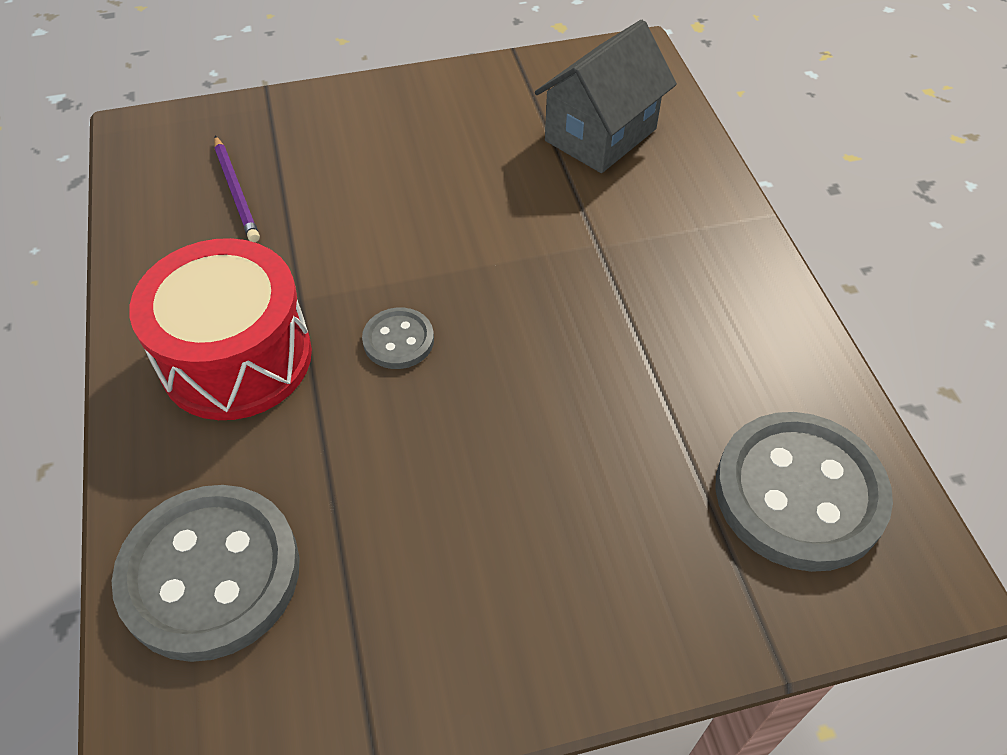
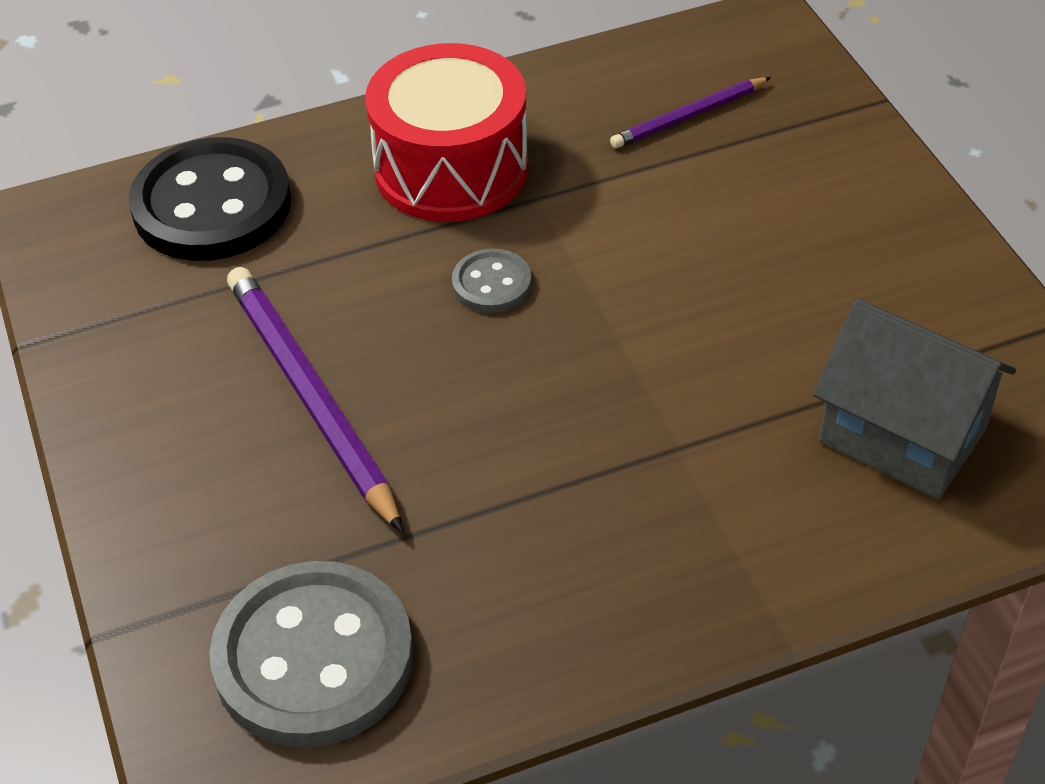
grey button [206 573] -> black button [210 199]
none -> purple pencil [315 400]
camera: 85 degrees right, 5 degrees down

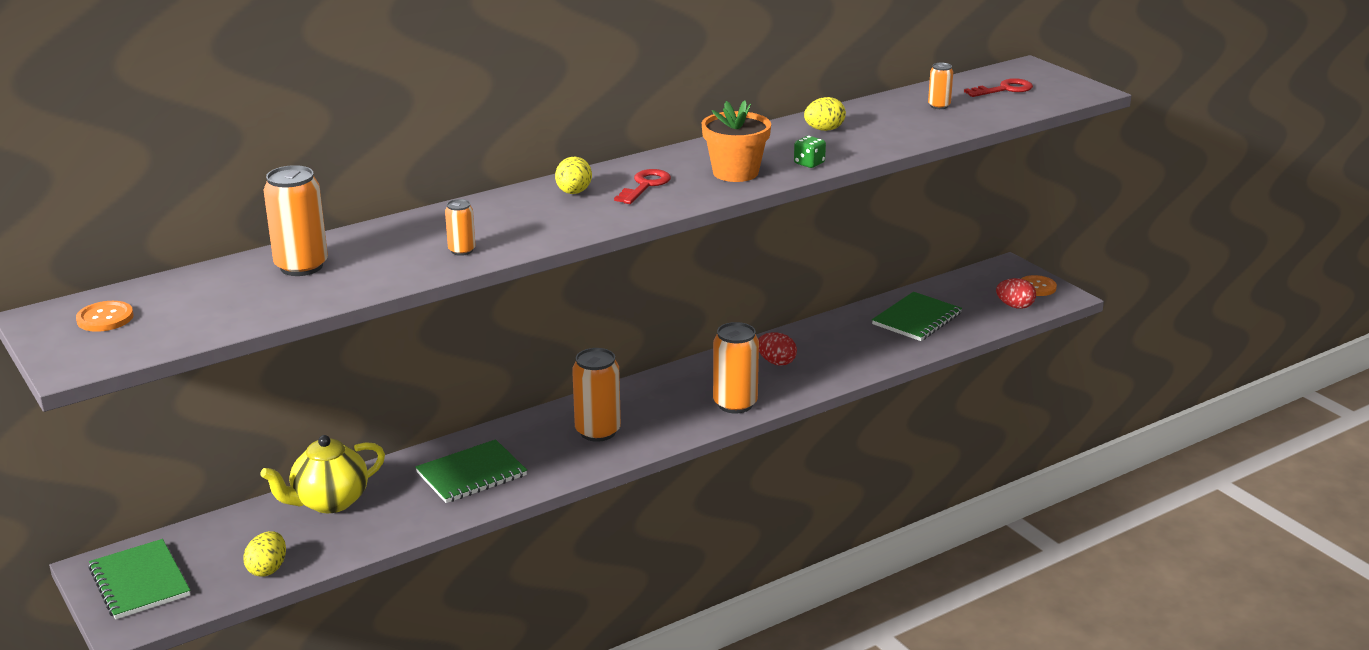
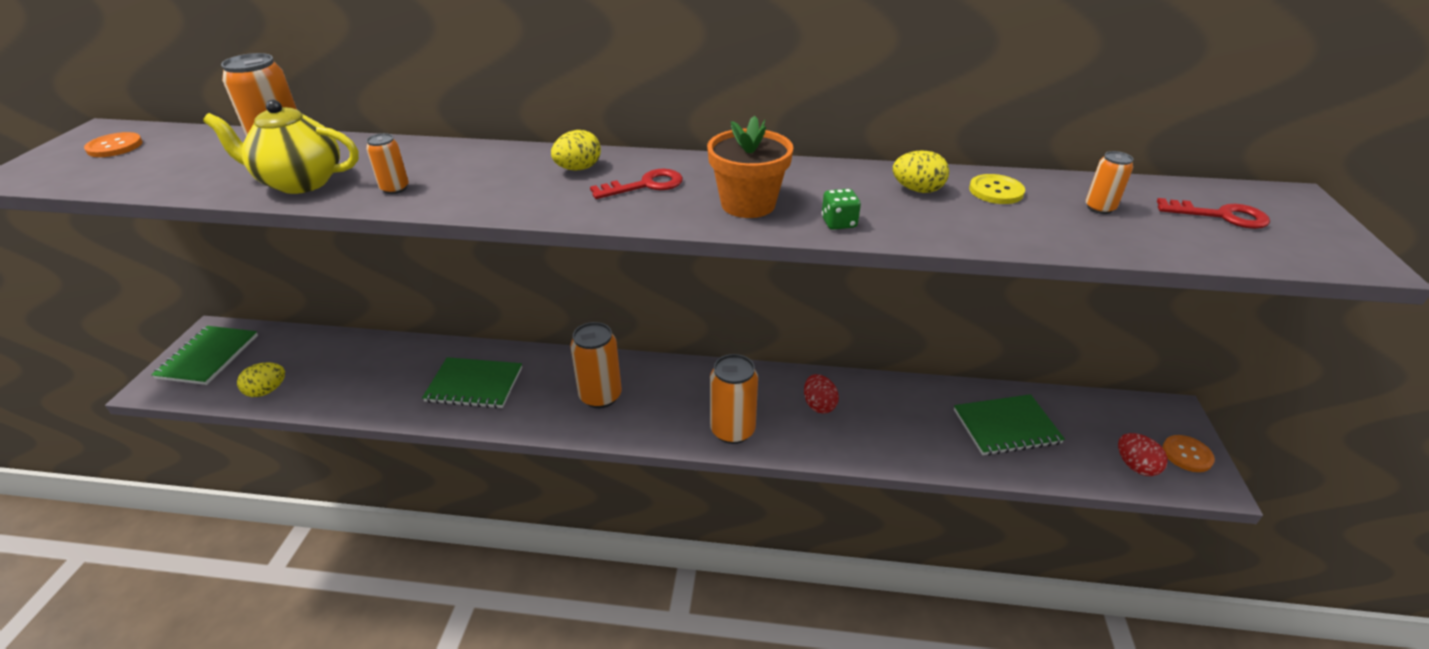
yellow teapot [322 474] -> yellow teapot [281 147], shifted
none -> yellow button [997 189]
camera: 40 degrees right, 10 degrees up

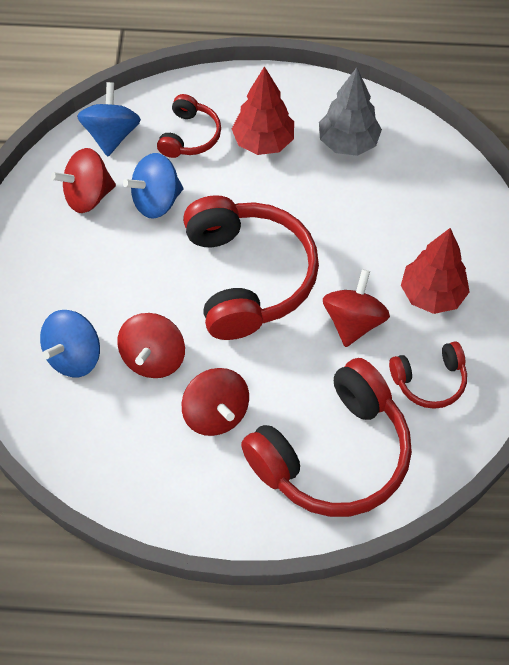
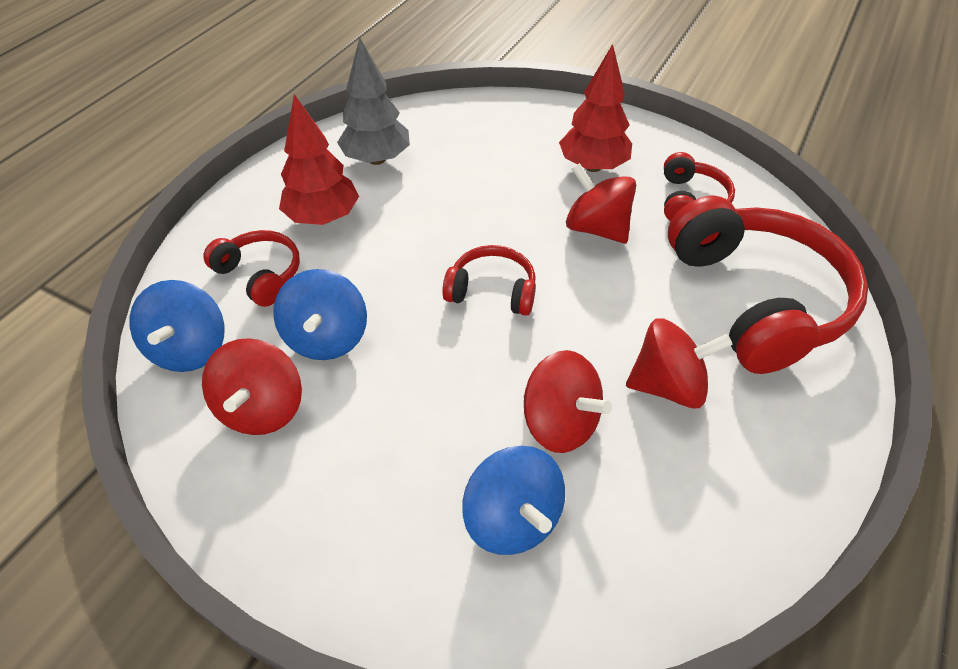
blue spinning top [109 119] -> blue spinning top [176 326], 120 degrees counterclockwise
red headphones [251 267] -> red headphones [489 280], x0.49
camera: 65 degrees left, 10 degrees down

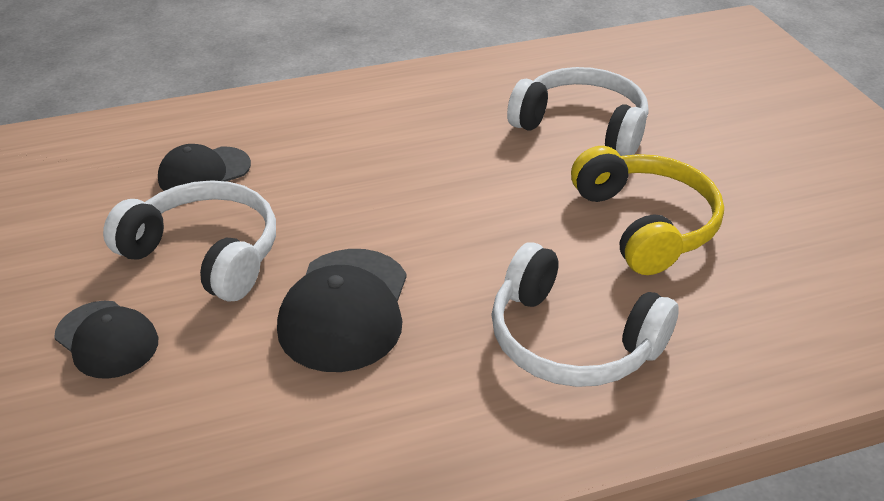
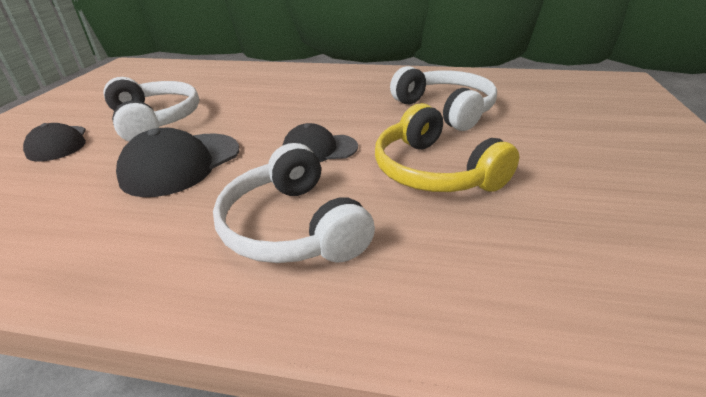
black cap [204 167] -> black cap [320 142], shifted
yellow headphones [647 210] -> yellow headphones [447 147], 135 degrees clockwise
camera: 30 degrees right, 5 degrees down

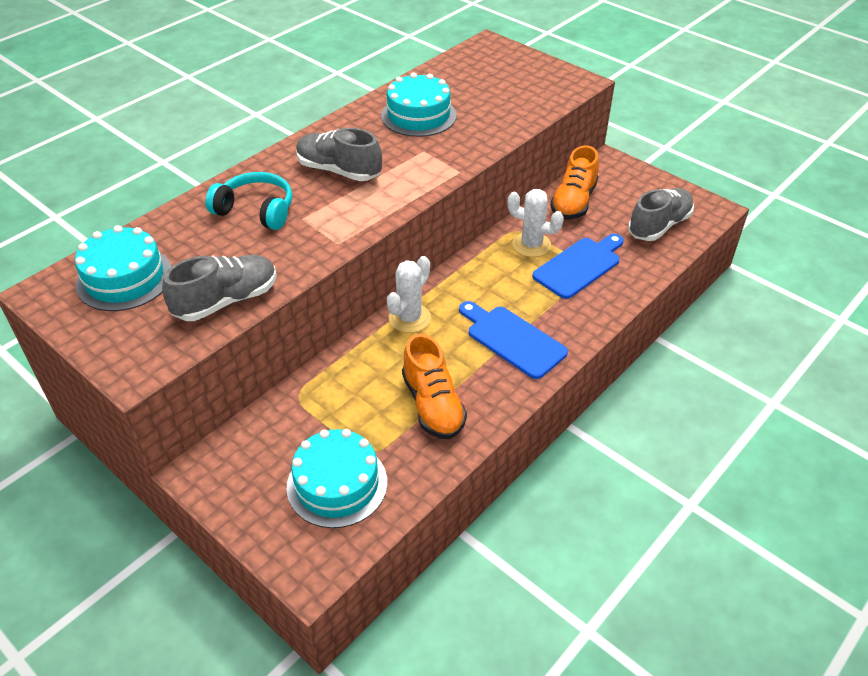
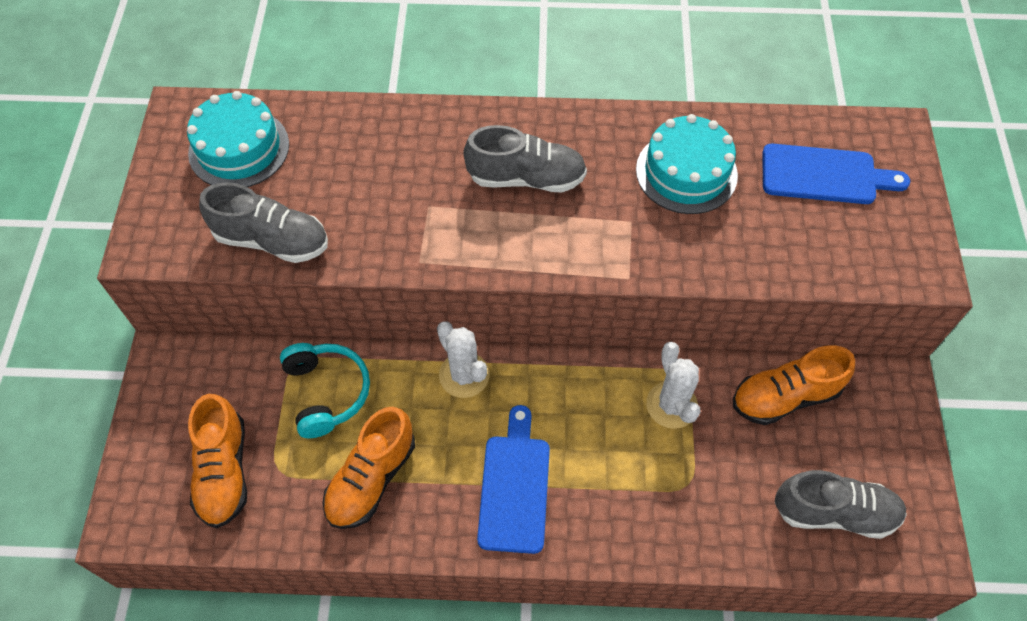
grey shoe [339 154] -> grey shoe [525 158], 105 degrees clockwise
turquoise headphones [248 201] -> turquoise headphones [325 390], shifted
blue cutting board [578 266] -> blue cutting board [836 173], shifted
white cactus [409 294] -> white cactus [463 360], 60 degrees clockwise
turquoise cake [337 478] -> orange shoe [217 461]
camera: 50 degrees right, 15 degrees up

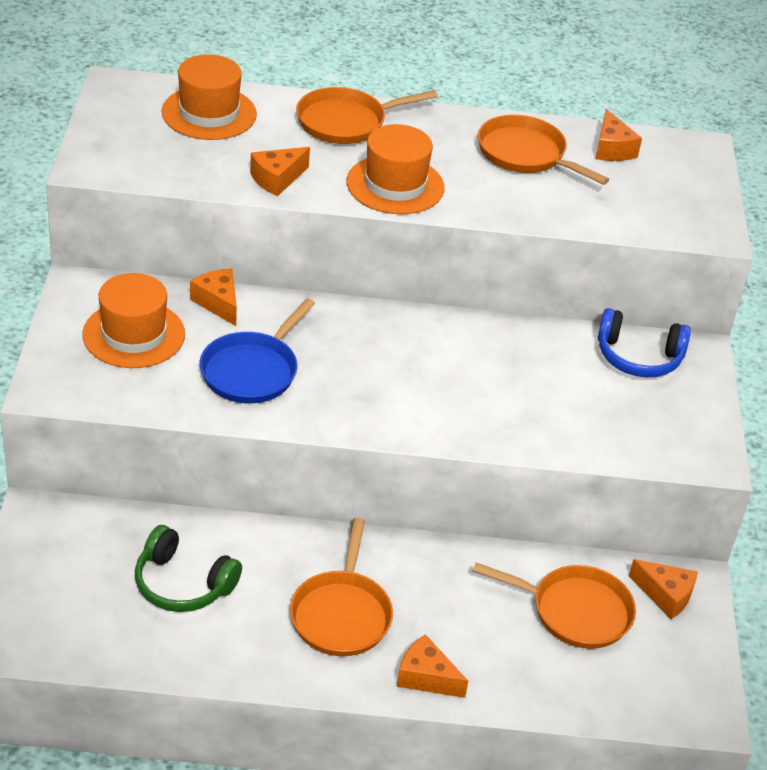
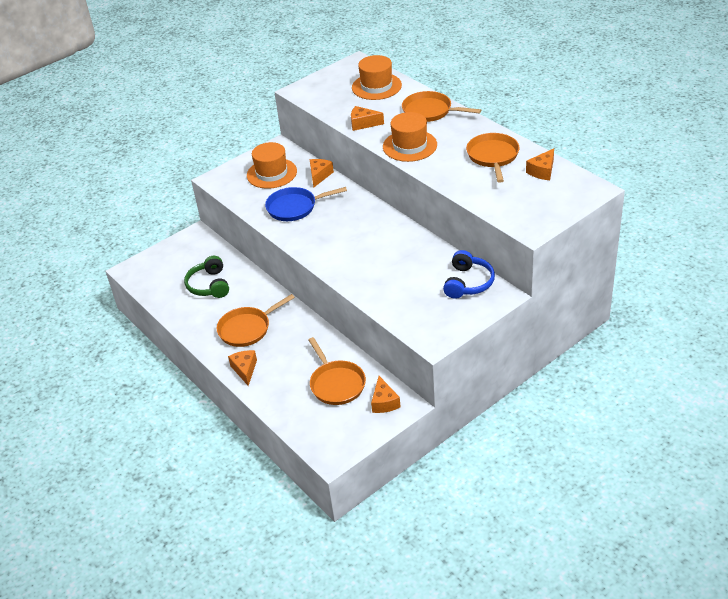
blue headphones [644 343] -> blue headphones [469 274], 135 degrees counterclockwise
camera: 55 degrees right, 0 degrees up

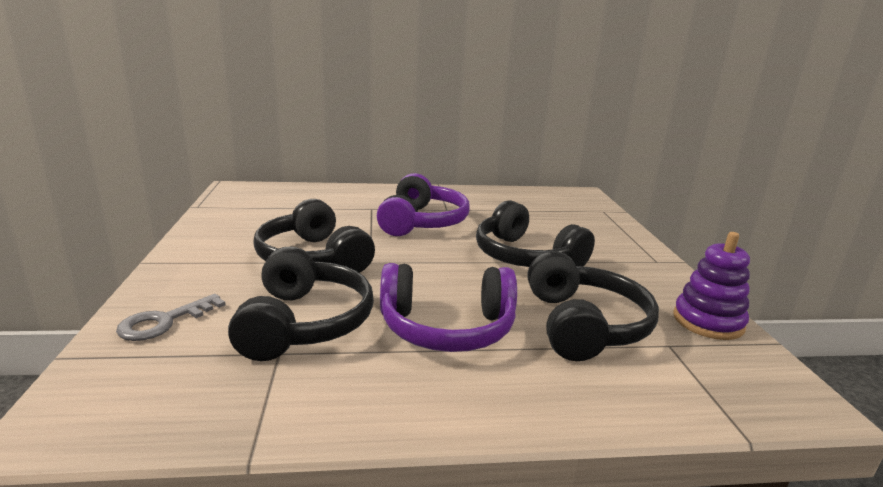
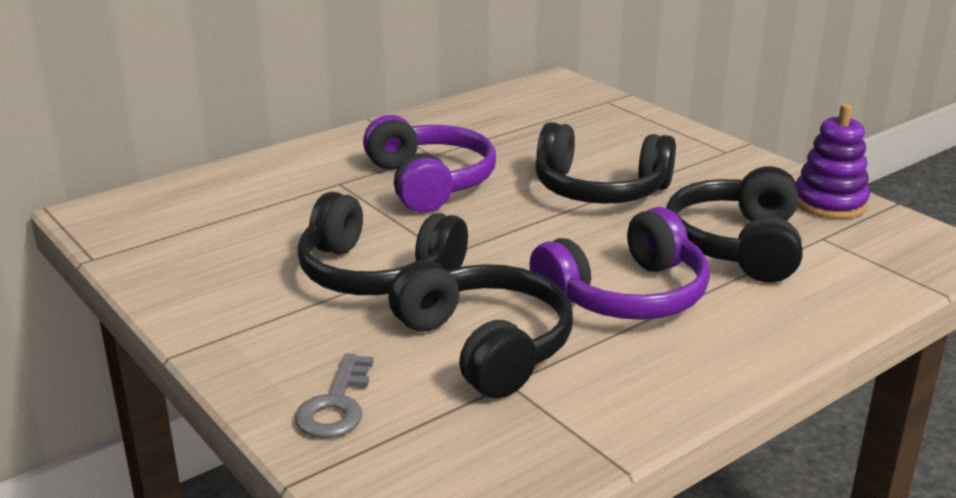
black headphones [593 306] -> black headphones [734 224], 135 degrees counterclockwise
camera: 30 degrees left, 5 degrees up

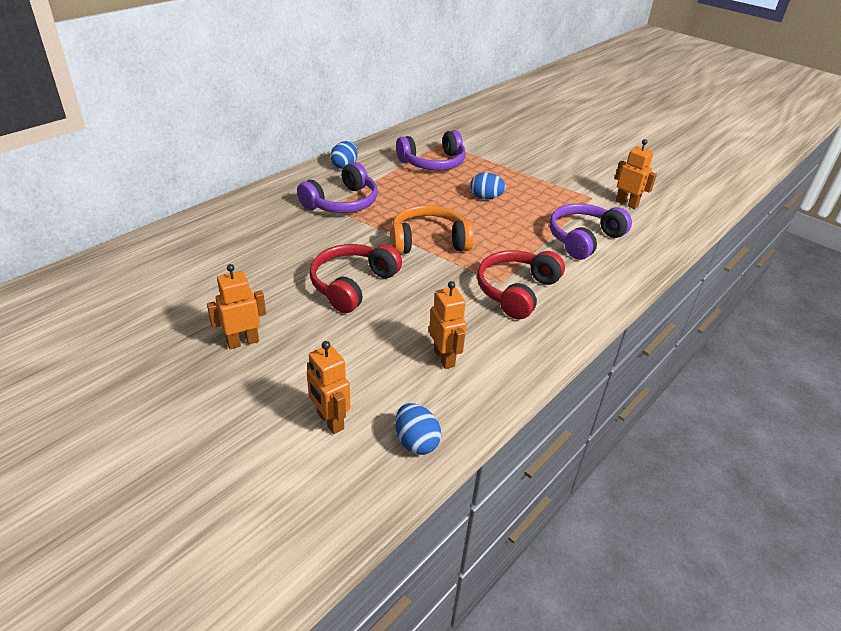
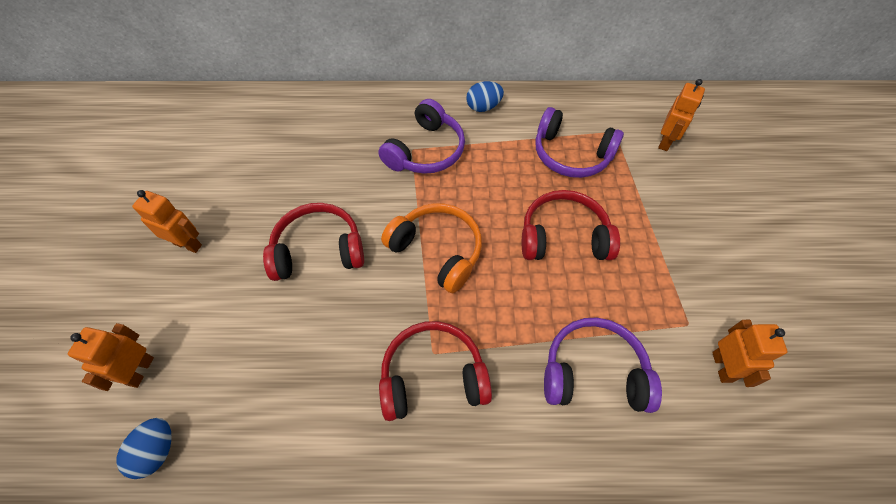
purple headphones [337 187] -> purple headphones [421 136], 60 degrees counterclockwise
blue egg [488 186] -> red headphones [571 225]
orange robot [447 325] -> orange robot [681 115], shifted
camera: 50 degrees right, 20 degrees up

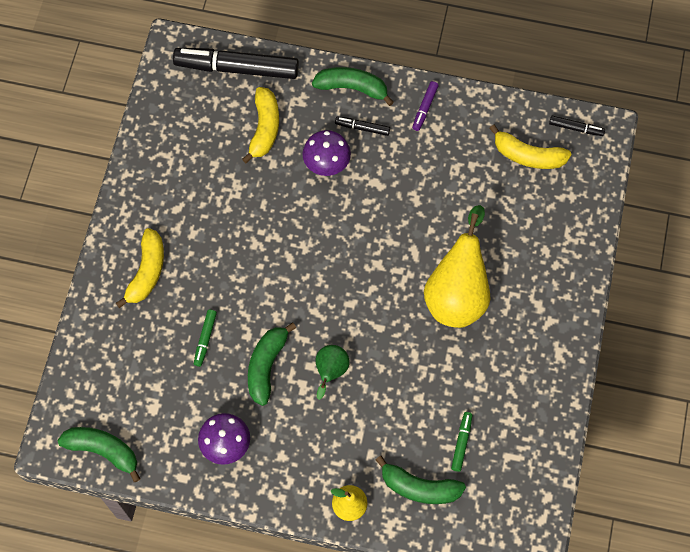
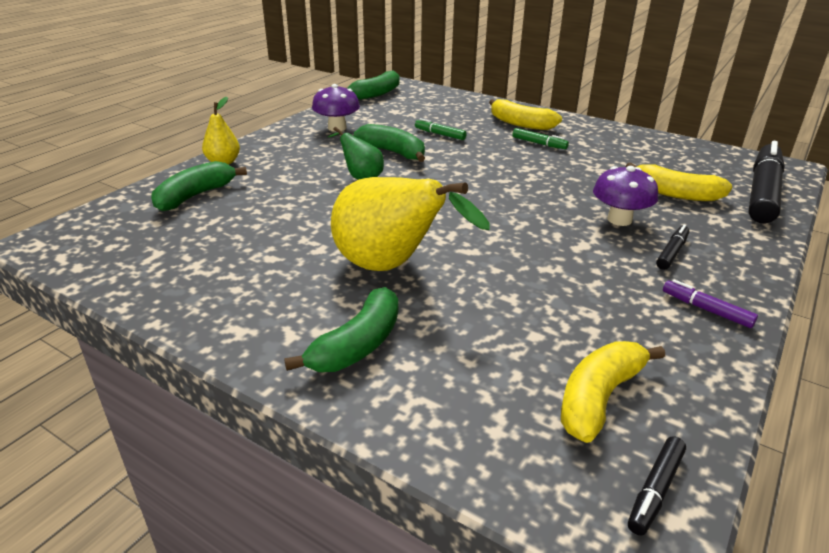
green banana [353 86] -> green banana [341 329], shifted
green marker [461 442] -> green marker [541 138], shifted
camera: 110 degrees right, 35 degrees down

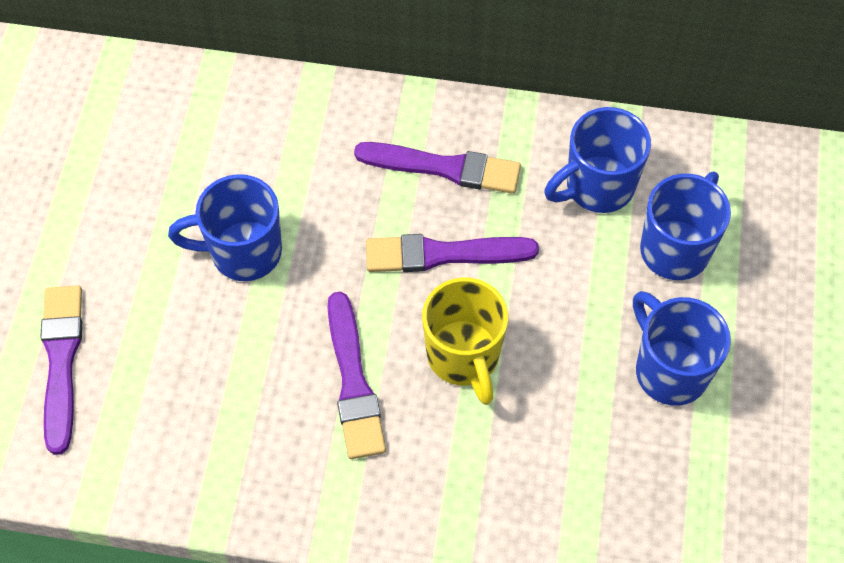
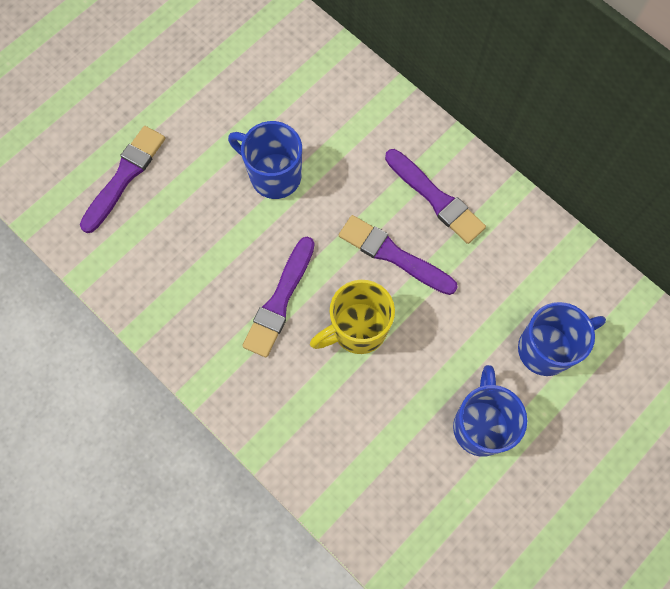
blue mug [597 160] -> none
yellow mug [465 341] -> yellow mug [352 317], 45 degrees clockwise
camera: 35 degrees right, 10 degrees up

